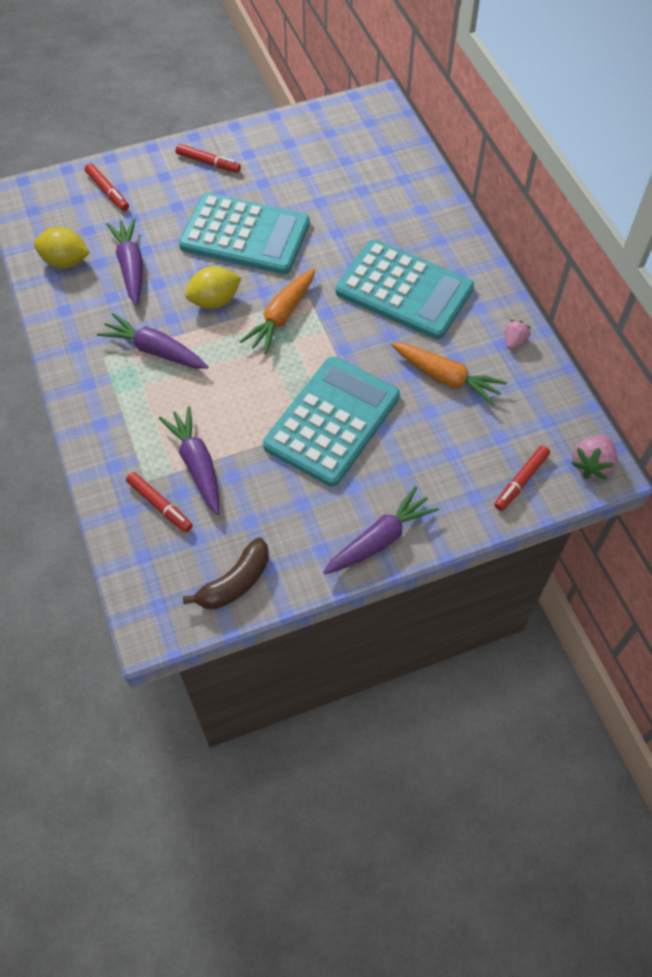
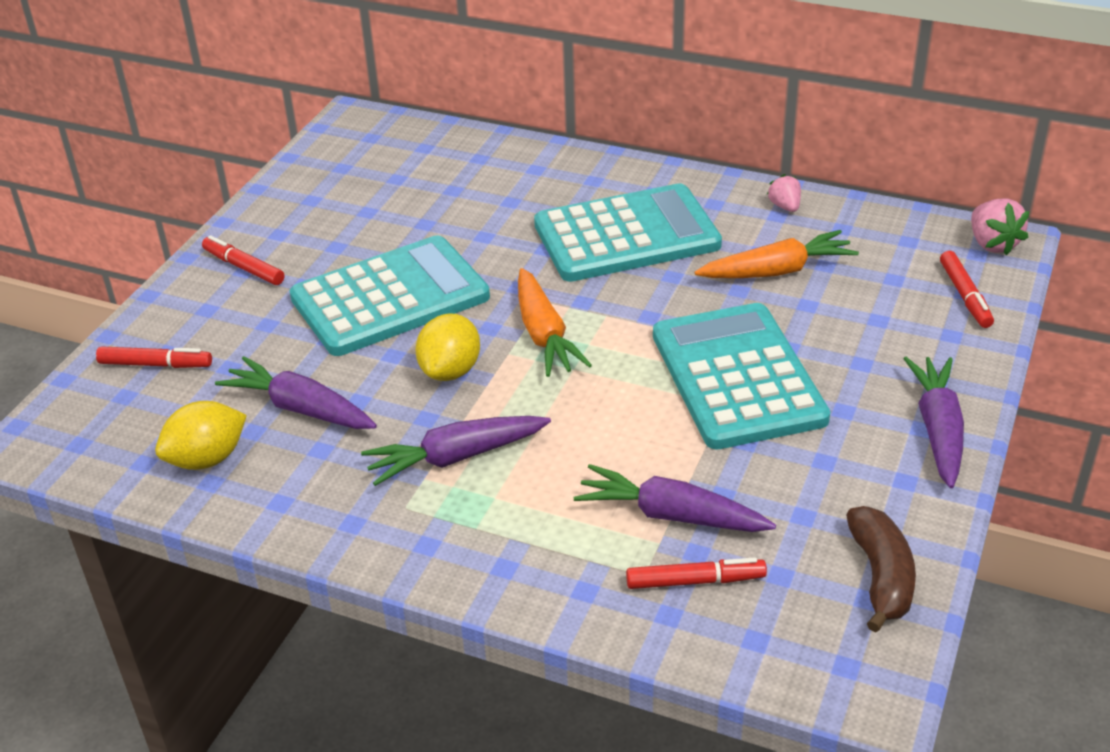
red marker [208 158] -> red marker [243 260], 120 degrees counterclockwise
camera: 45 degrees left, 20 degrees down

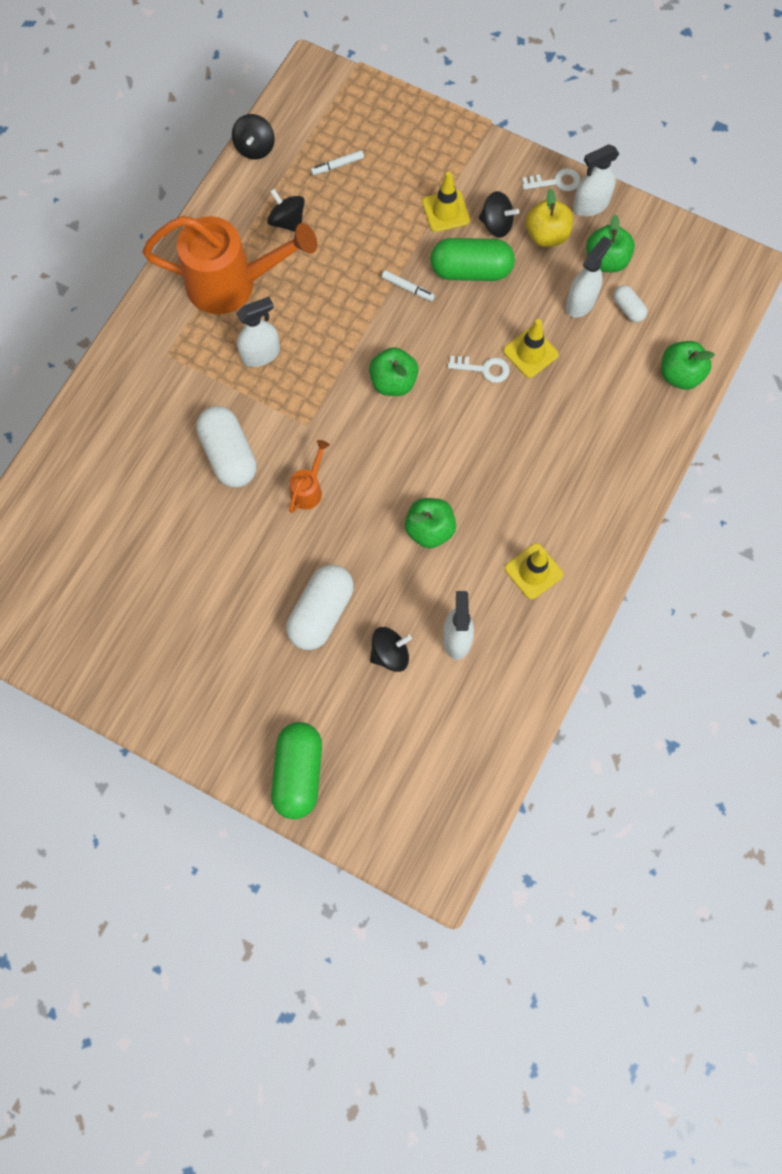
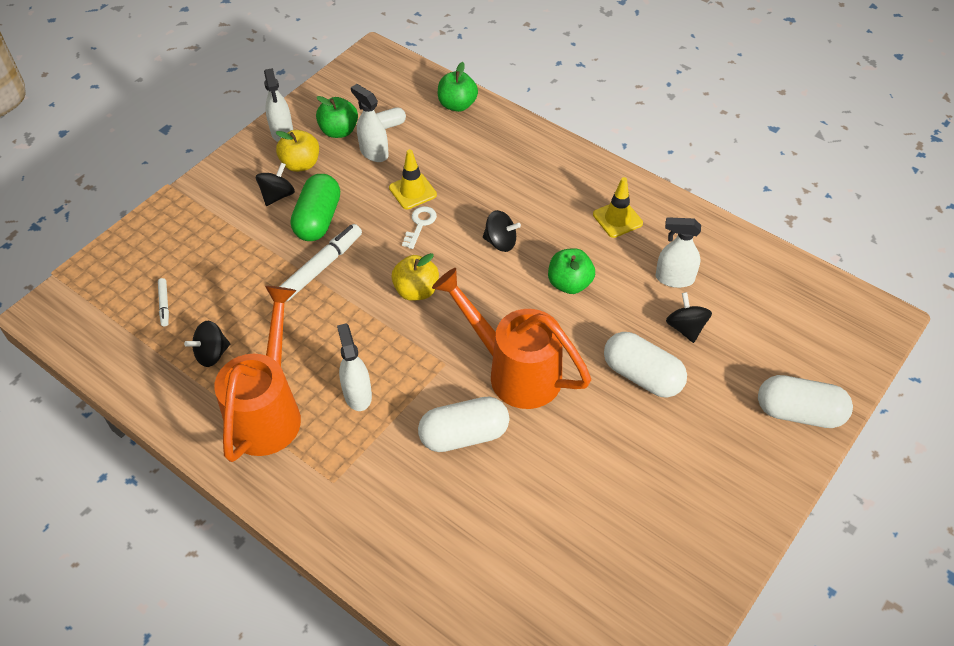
black spinning top [253 136] -> black spinning top [502 231], shifted
white key [551 179] -> none
yellow traffic cone [446 202] -> none
white marker [408 285] -> white marker [320 262], x1.98
green apple [394 371] -> yellow apple [415 277]
orange watering can [309 476] -> orange watering can [511 338], x2.29
green capsule [296 770] -> white capsule [805 401]
camera: 80 degrees left, 20 degrees down

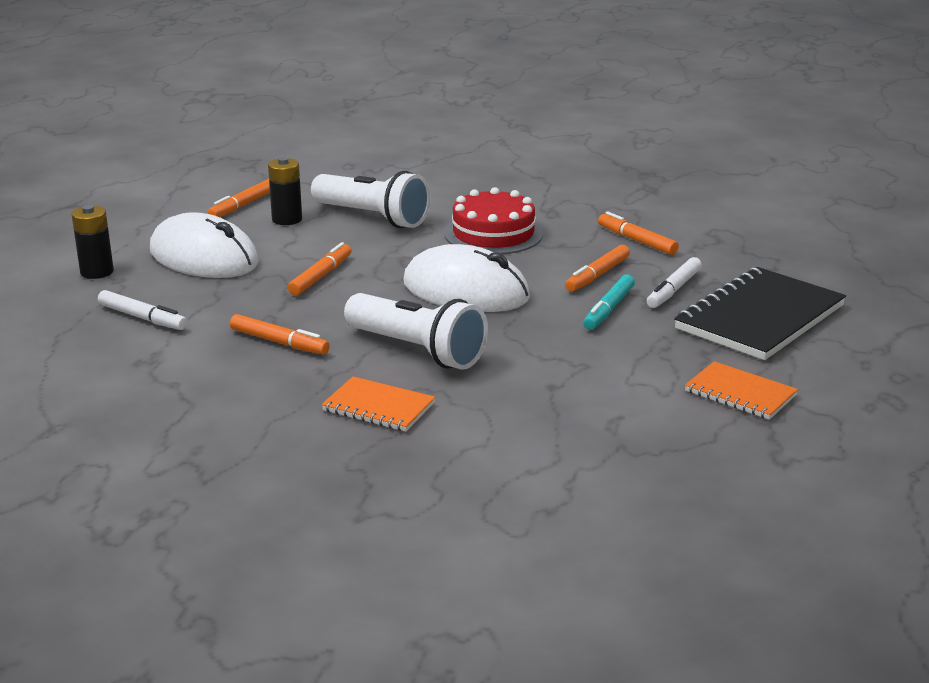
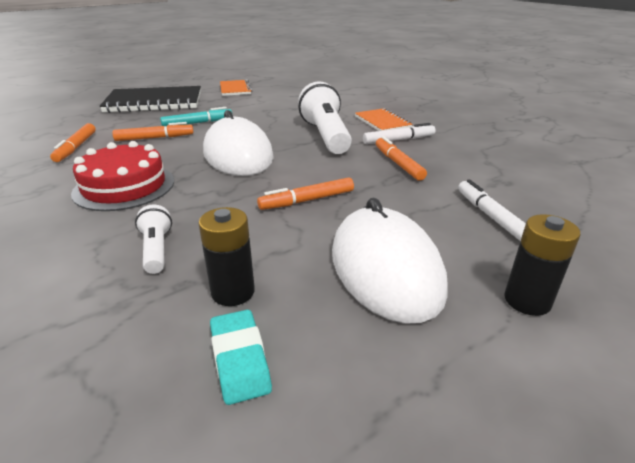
white flashlight [371 199] -> white flashlight [153 239], x0.50
orange marker [239 198] -> turquoise eraser [241 357]
white marker [674 282] -> white marker [399 133], shifted
camera: 140 degrees left, 5 degrees up

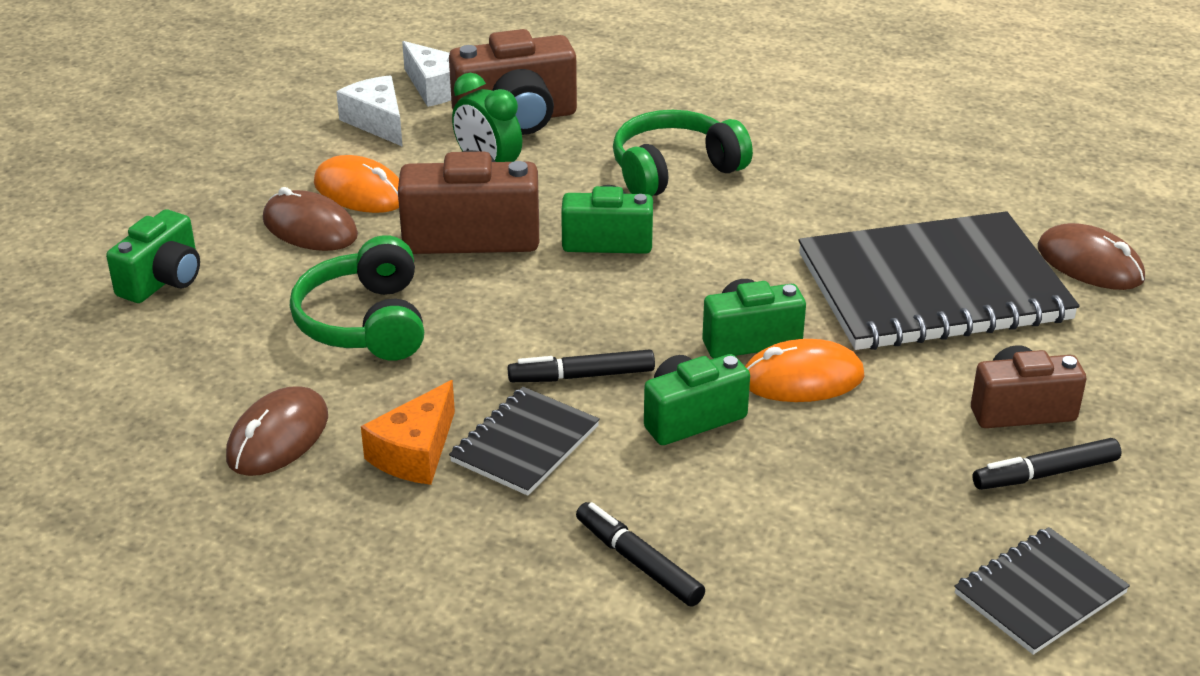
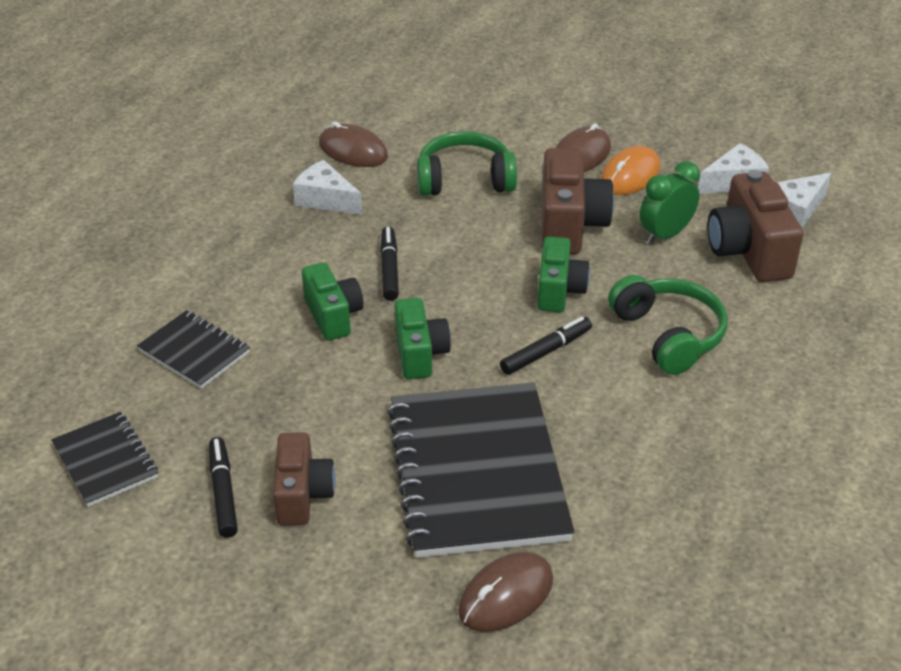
green camera [153 256] -> none
orange mouse [805 370] -> none
orange cheese [408 432] -> white cheese [327 187]
black notebook [524 441] -> black notebook [193 349], shifted
black marker [640 554] -> black marker [546 346], shifted
camera: 95 degrees right, 5 degrees up

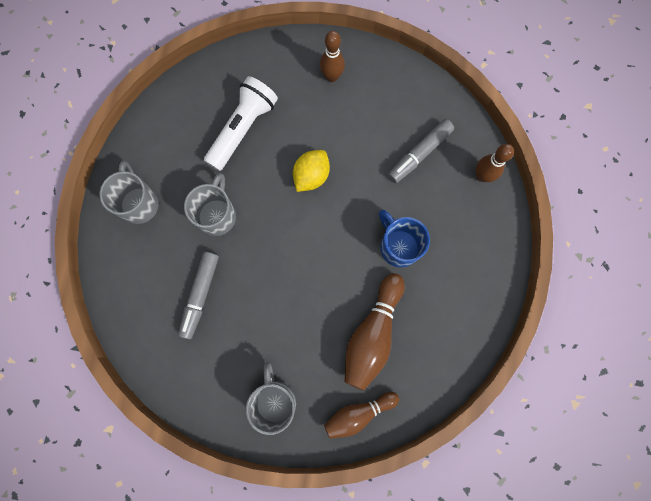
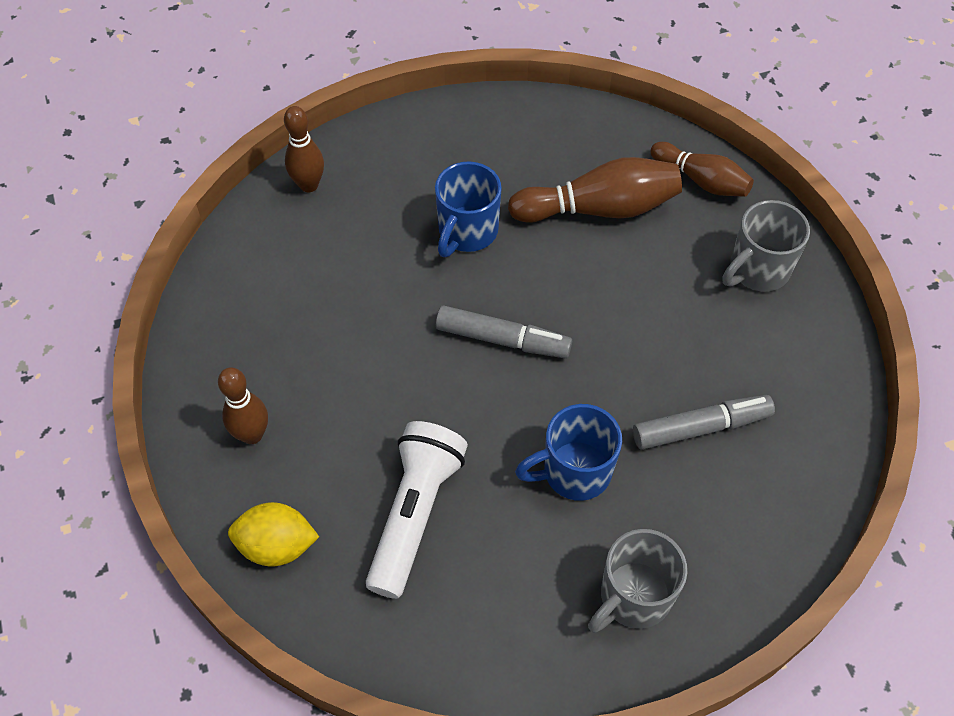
white flashlight [241 123] -> white flashlight [417 510], 105 degrees clockwise
grey marker [421 151] -> grey marker [504 332], shifted
yellow lemon [311 171] -> yellow lemon [273 534], shifted
grey mug [210 204] -> blue mug [568 452]
camera: 120 degrees left, 20 degrees down

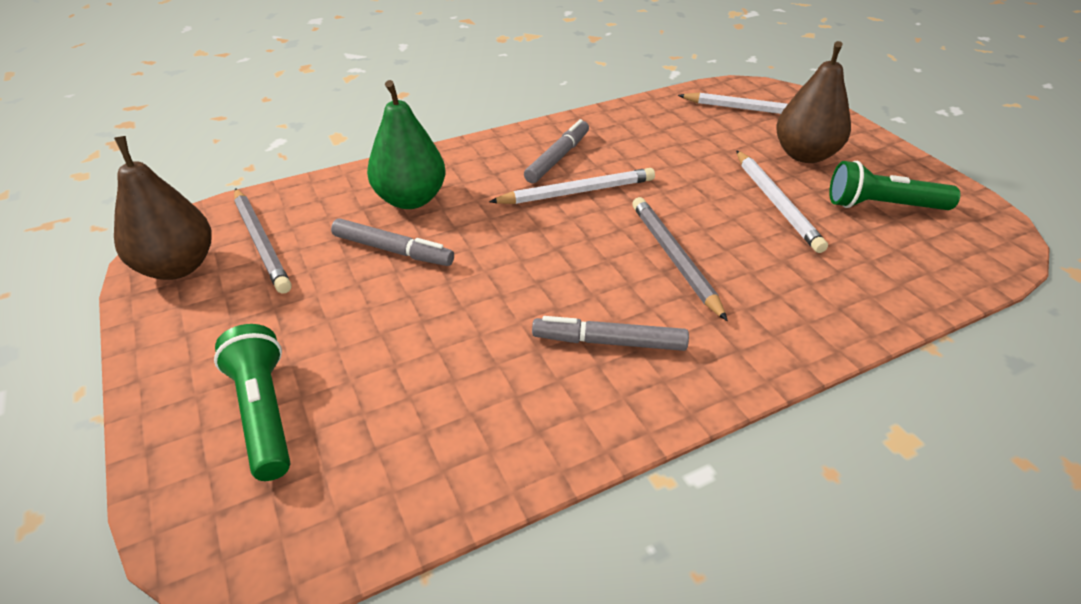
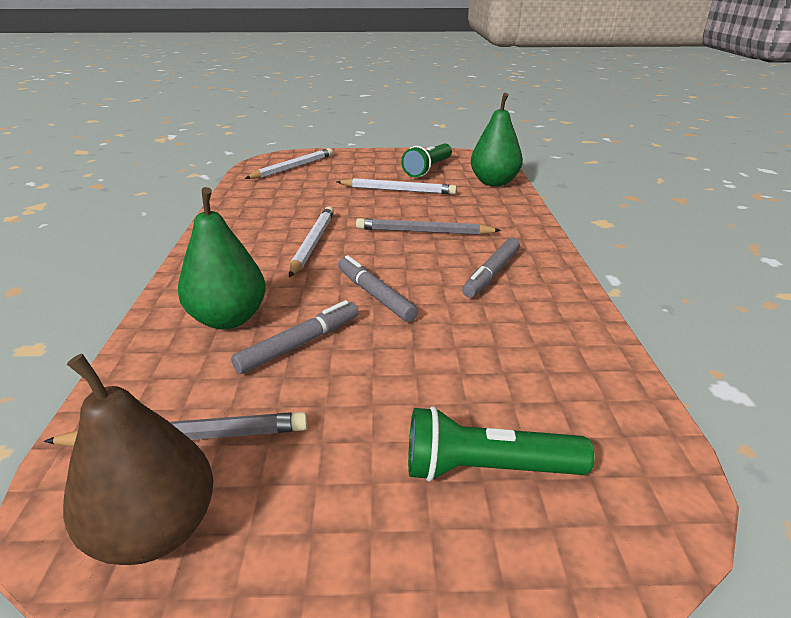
brown pear [813 102] -> none
grey marker [556 151] -> grey marker [378 288], shifted
none -> green pear [497 139]
camera: 65 degrees left, 10 degrees down

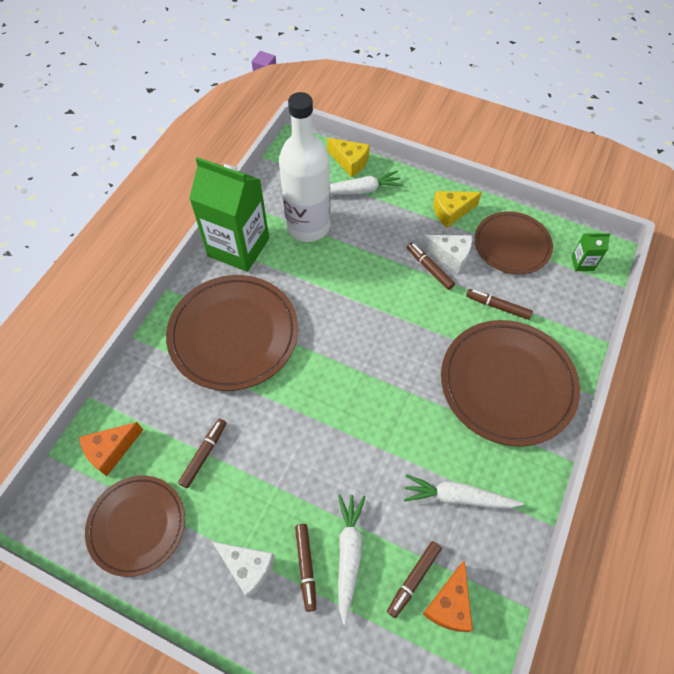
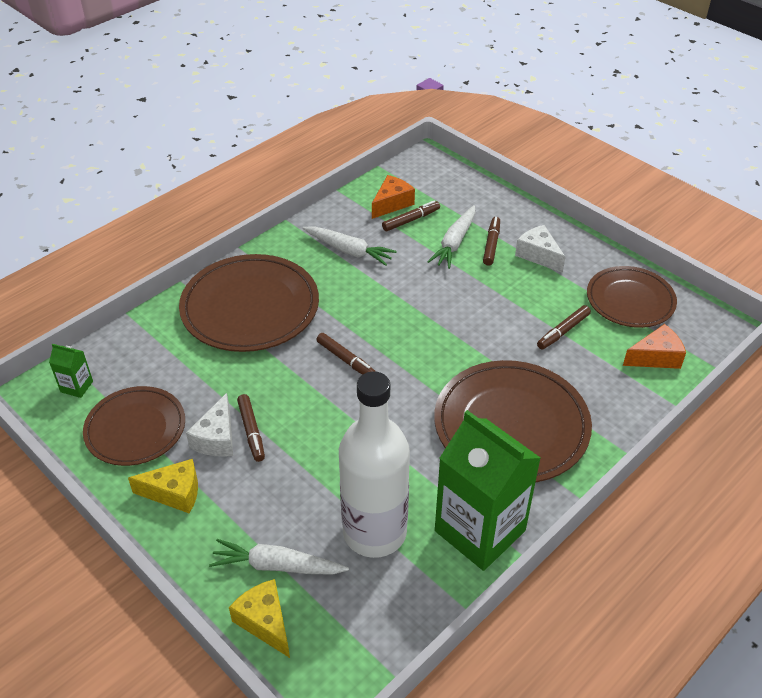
white cheese [447 254] -> white cheese [209 425], 120 degrees counterclockwise
brown marker [499 304] -> brown marker [346 354], shifted
camera: 160 degrees left, 15 degrees down

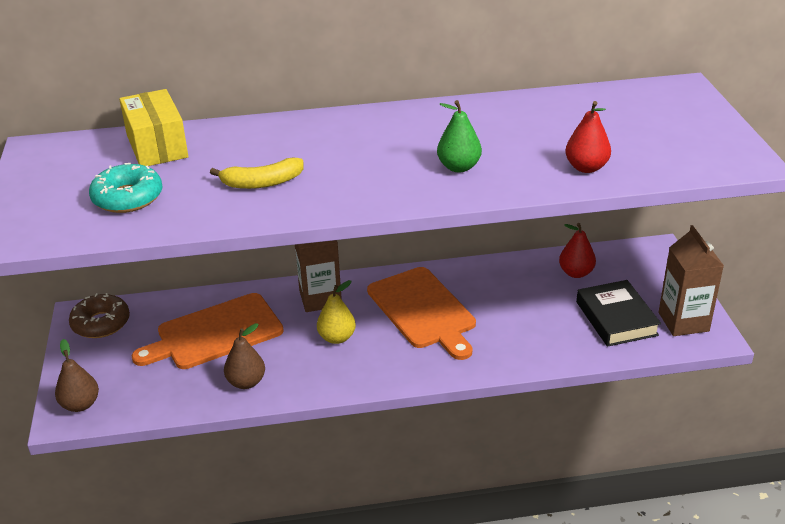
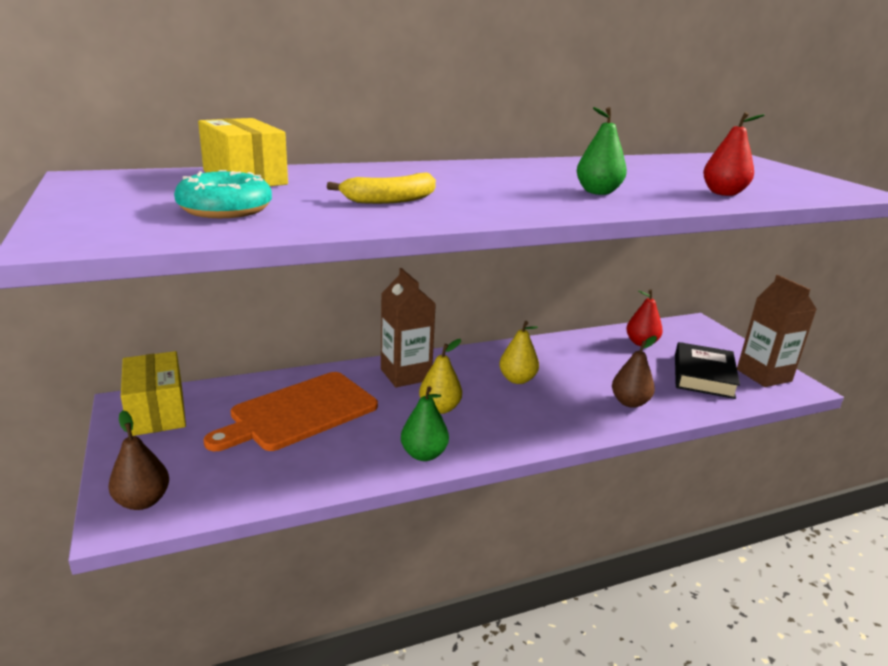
orange cutting board [421 313] -> yellow pear [519 352]
black book [618 313] -> black book [707 370], 45 degrees clockwise
brown donut [99 315] -> yellow box [153 393]
brown pear [244 356] -> brown pear [634 372], shifted
none -> green pear [425 423]
camera: 15 degrees left, 10 degrees down

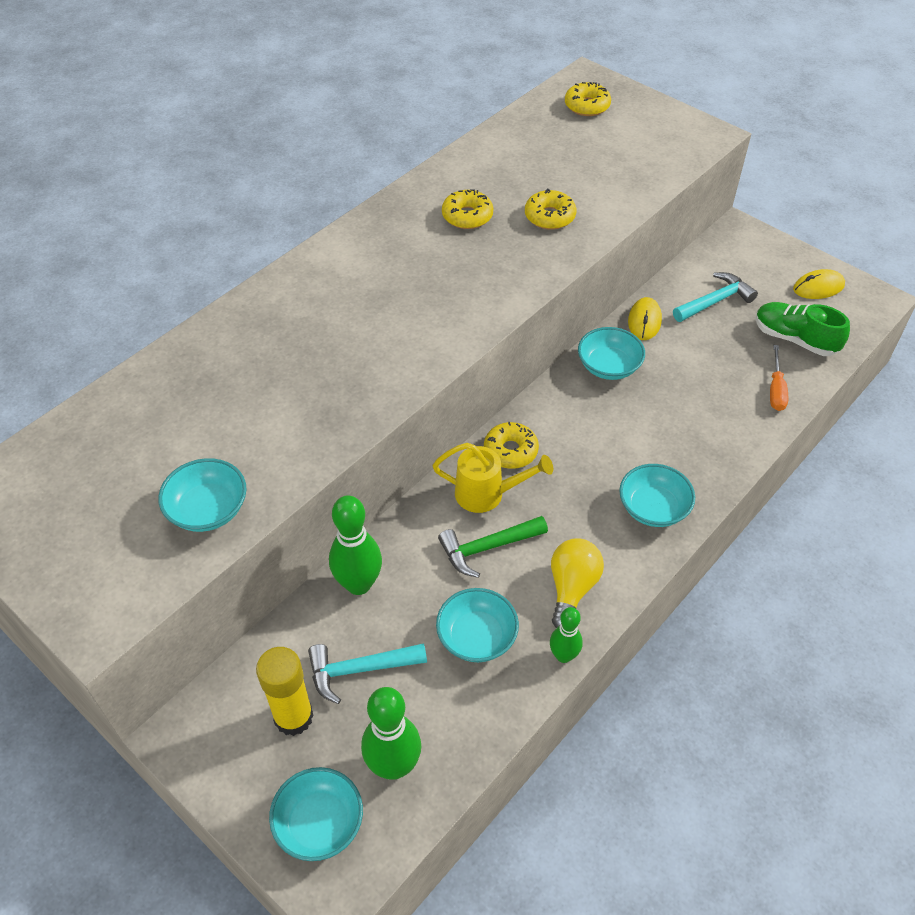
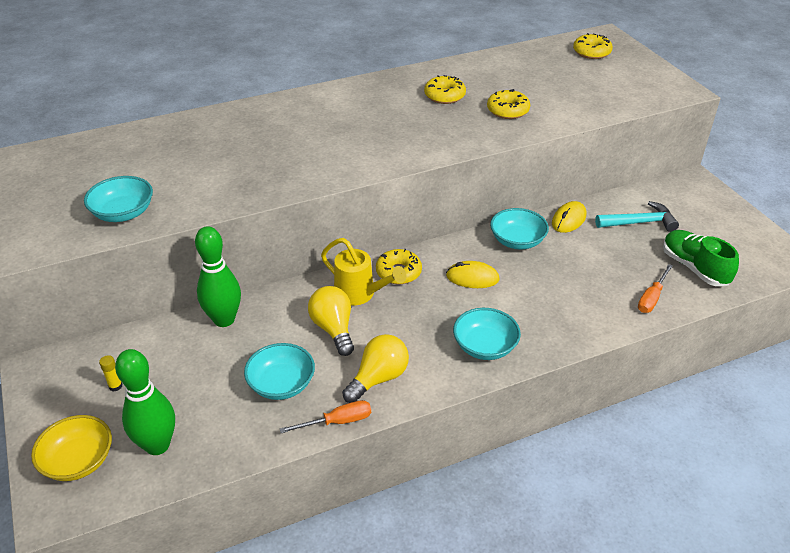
yellow mouse [819 284] -> yellow mouse [473 274], shifted
green hammer [493 547] -> yellow light bulb [331 321]
green bowling pin [566 635] -> orange screwdriver [325 416]
turquoise hammer [367 673] -> none
yellow glue stick [285 691] -> yellow glue stick [110 373], x0.42
turquoise bowl [316 814] -> yellow bowl [71 448]
camera: 25 degrees right, 10 degrees down

